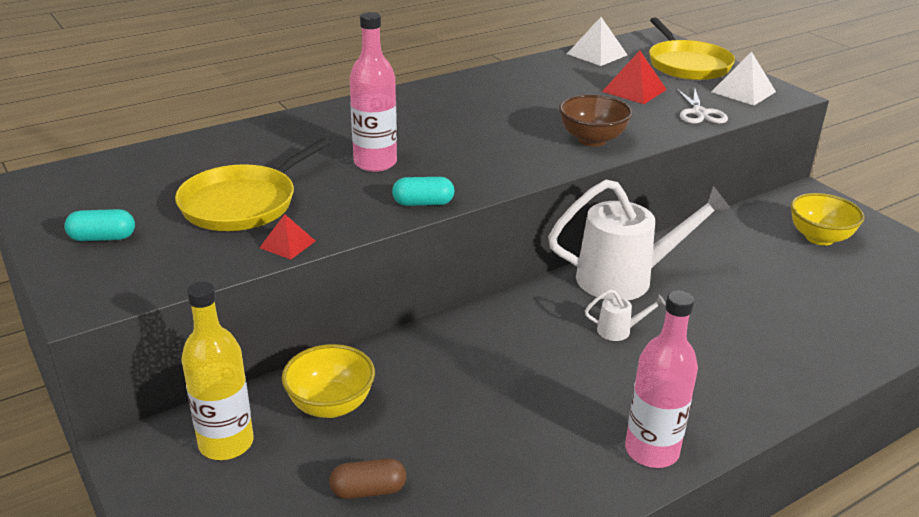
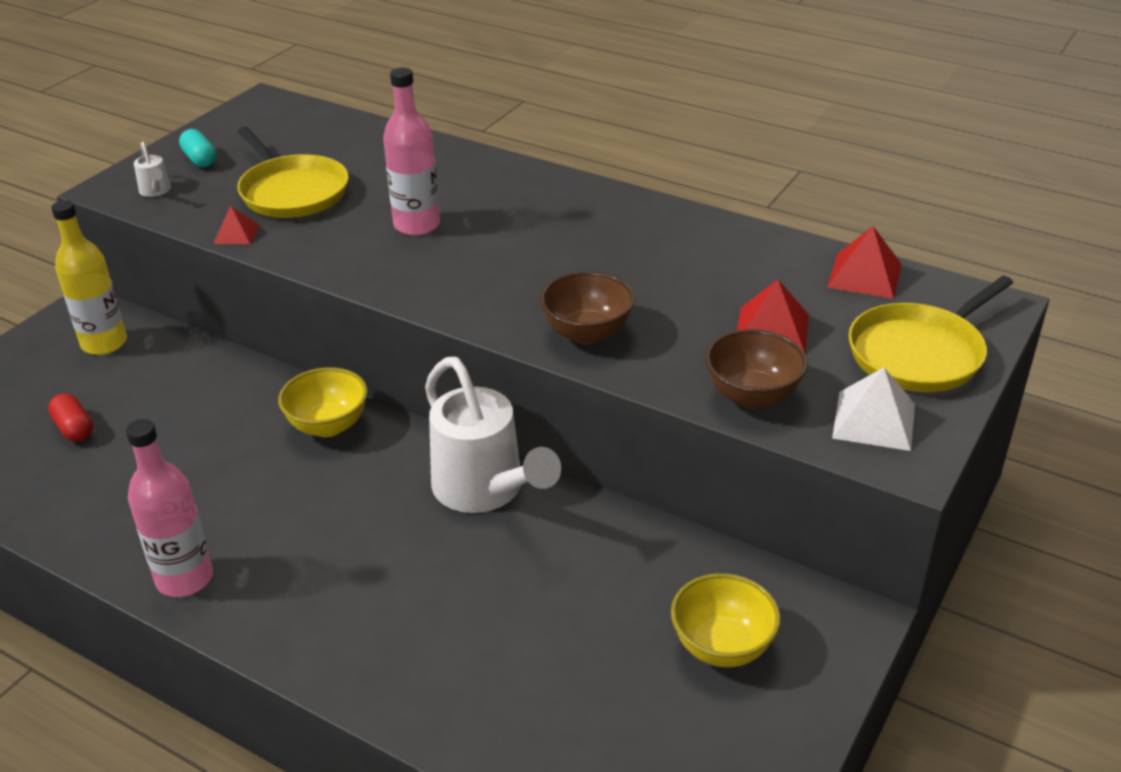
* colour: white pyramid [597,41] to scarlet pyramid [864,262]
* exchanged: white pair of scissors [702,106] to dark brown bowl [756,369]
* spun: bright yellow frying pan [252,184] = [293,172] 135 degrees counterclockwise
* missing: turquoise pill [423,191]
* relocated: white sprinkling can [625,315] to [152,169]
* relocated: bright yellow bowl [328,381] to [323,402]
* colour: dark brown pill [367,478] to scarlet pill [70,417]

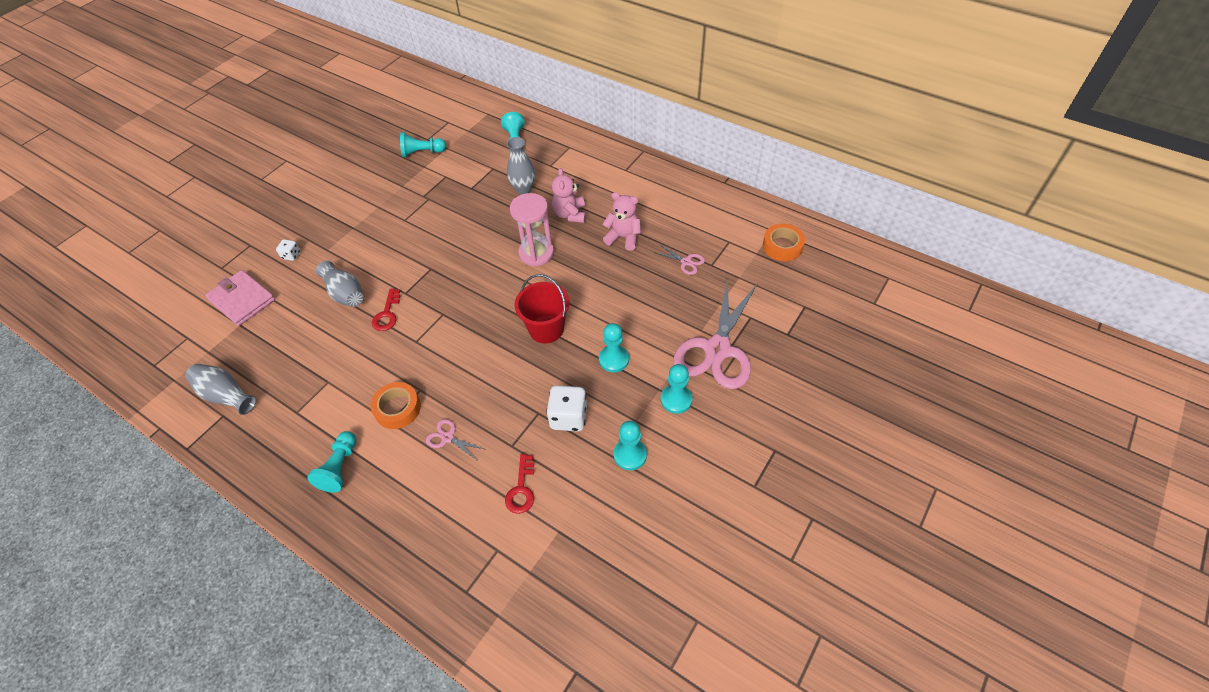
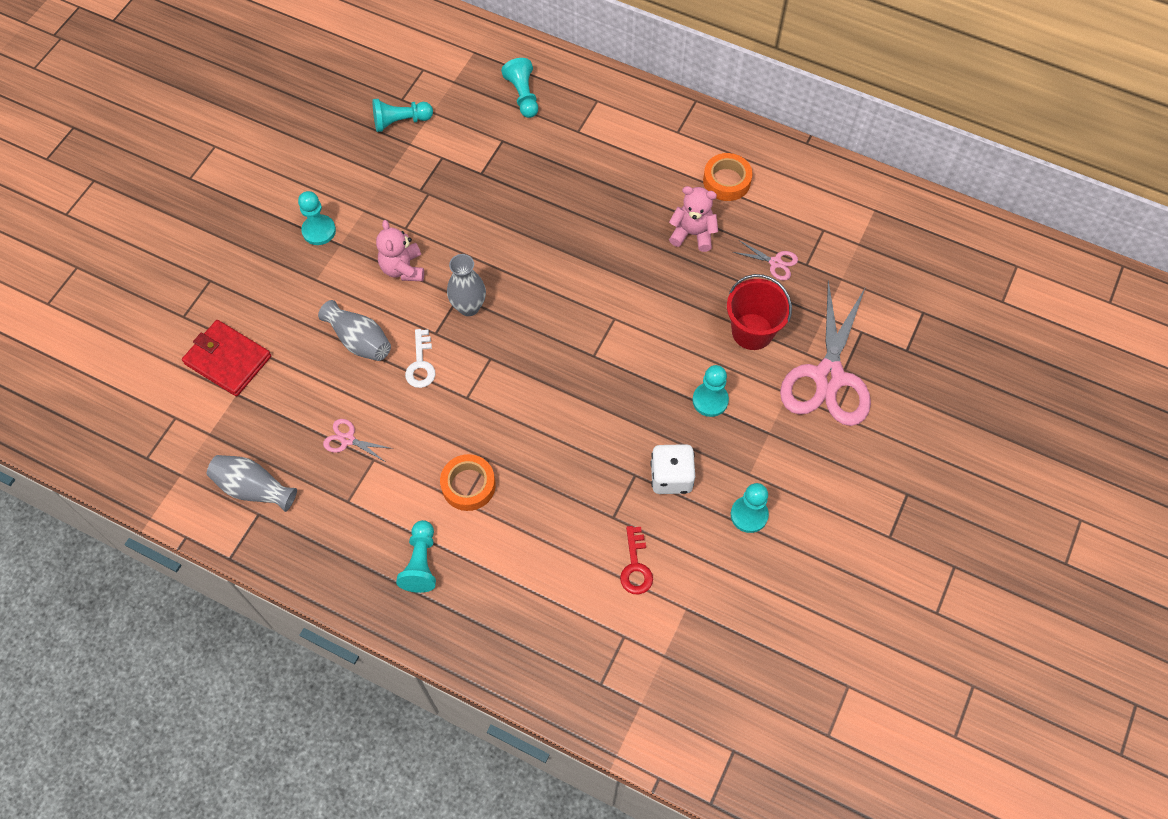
* relocated: ash-grey vase [521,166] to [466,285]
* relocated: rosy teddy [569,195] to [400,250]
* missing: rosy sand timer [532,230]
* relocated: orange sticky tape [784,242] to [727,177]
* missing: white dice [288,250]
* colour: rosy wallet [240,298] to scarlet wallet [226,358]
* relocated: scarlet sand bucket [541,308] to [759,312]
* colour: scarlet door key [386,310] to white door key [420,358]
* relocated: turquoise game pawn [676,389] to [317,218]
* relocated: rosy pair of scissors [455,439] to [358,440]

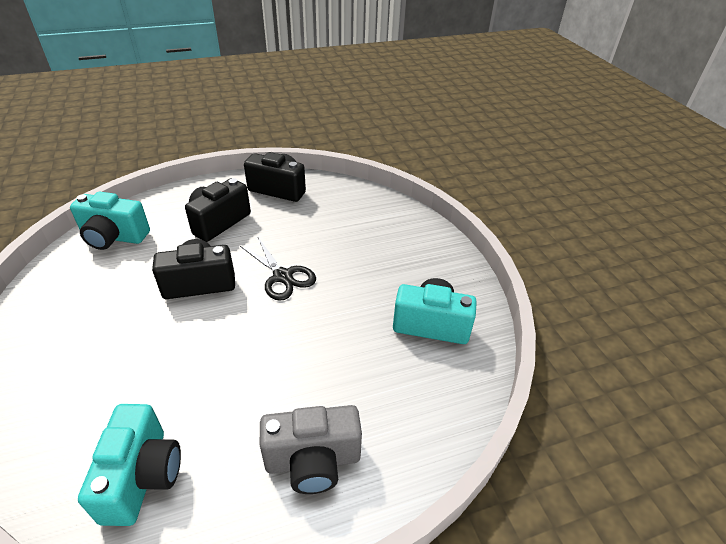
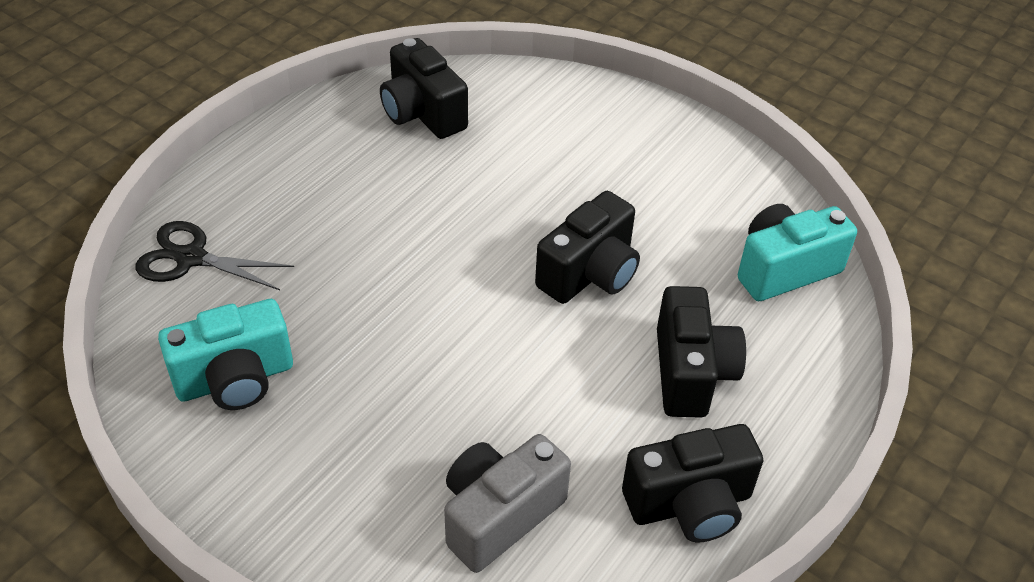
* relocated: ebony pair of scissors [278,269] to [214,255]
* colour: turquoise compact camera [129,465] to ebony compact camera [424,88]
* relocated: ash-grey compact camera [311,449] to [507,503]

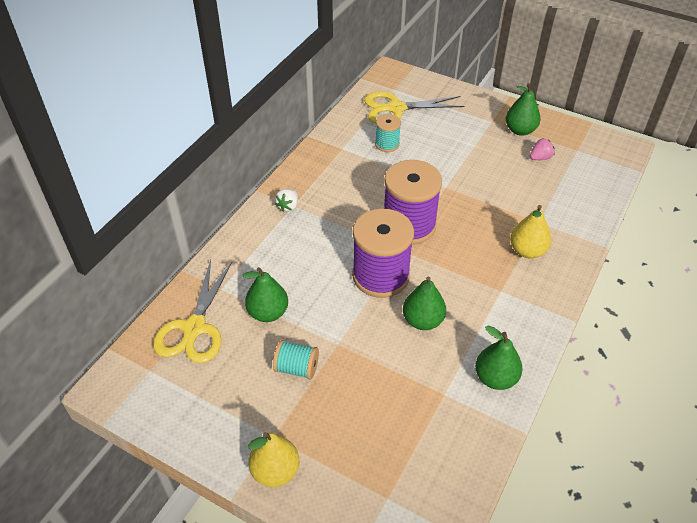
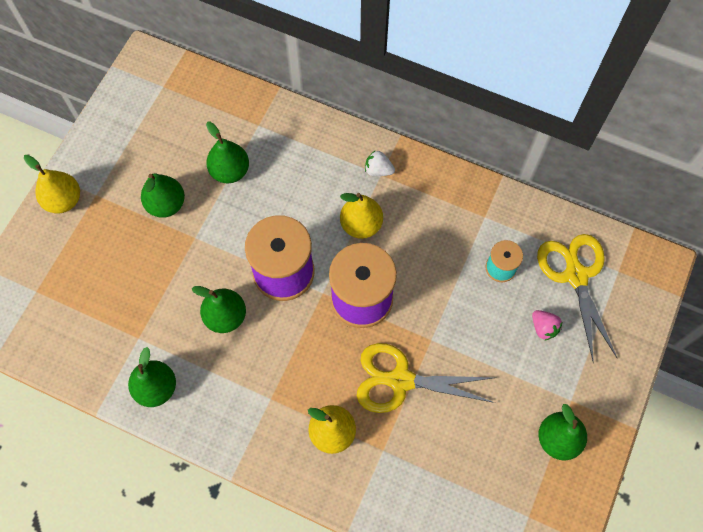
* relocated: rosy toy strawberry [542,149] to [547,325]
* relocated: bright yellow pair of scissors [192,311] to [426,378]
* exchanged: turquoise bobbin [296,359] to leaf-green pear [163,195]
* appeared: bright yellow pear [361,216]

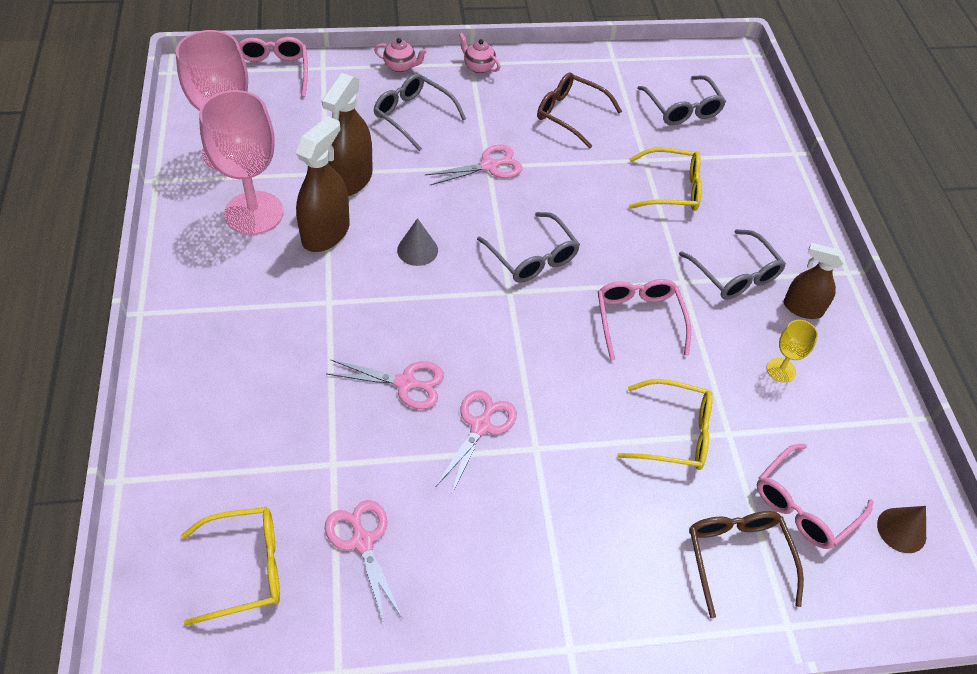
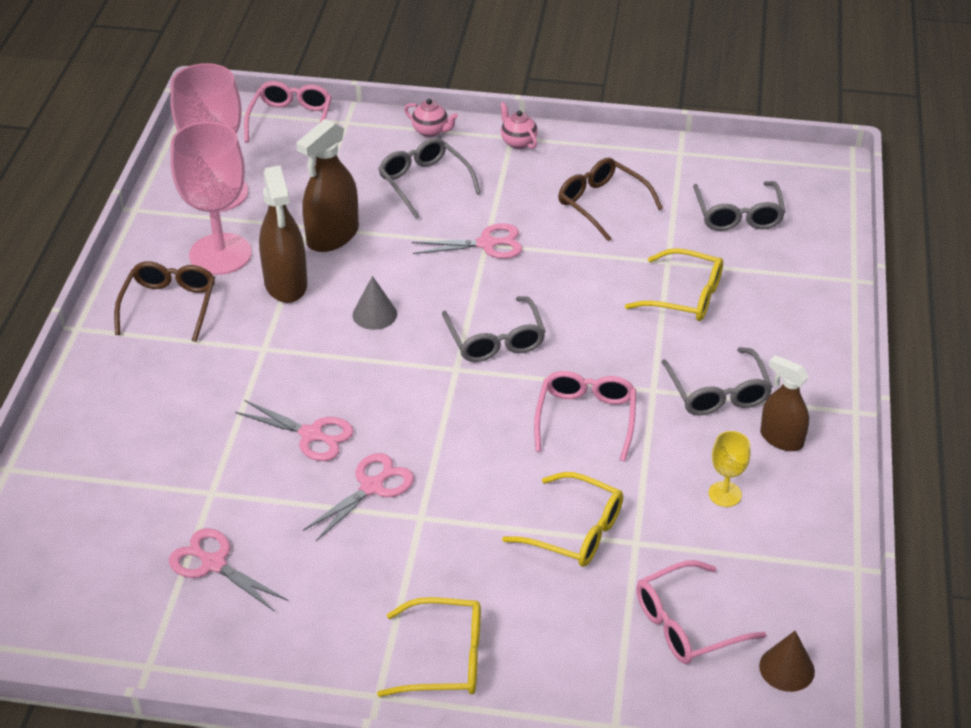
* spun: dark brown sprayer [323,184] = [283,234] 120 degrees clockwise
* spun: rosy pair of scissors [364,561] = [228,570] 45 degrees counterclockwise
* relocated: bright yellow spectacles [230,566] to [429,647]
* relocated: dark brown spectacles [746,564] to [164,301]

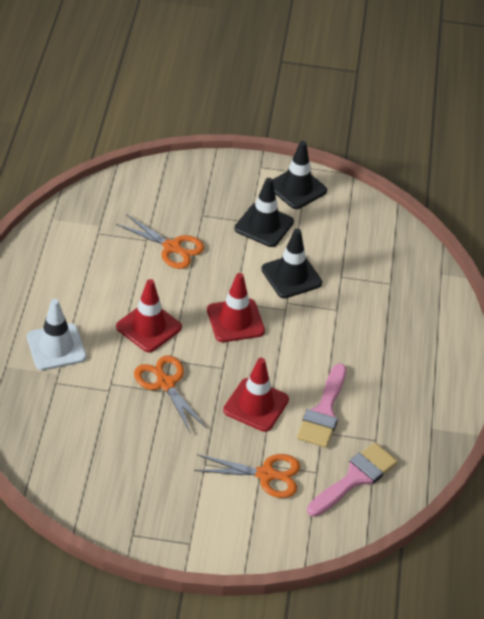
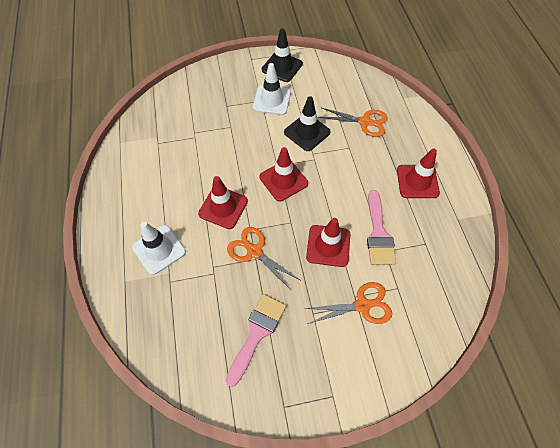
* colour: ebony road cone [264,212] to white road cone [272,89]
* relocated: orange pair of scissors [160,241] to [353,122]
* relocated: rosy paint brush [352,479] to [256,340]
* appeared: scarlet road cone [418,173]

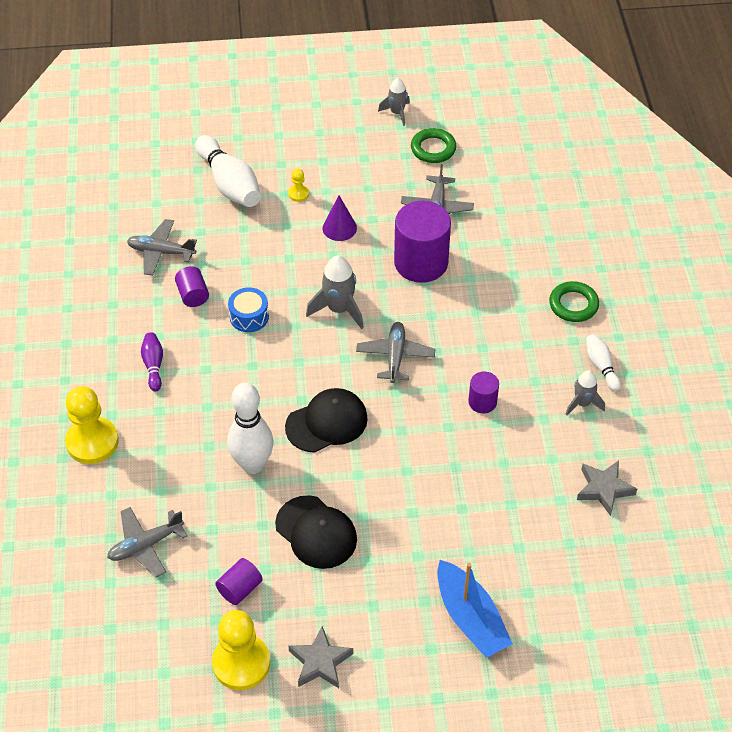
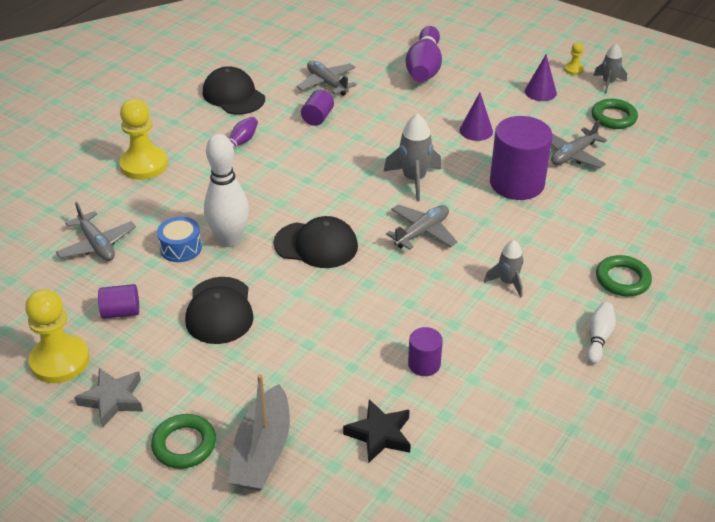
* colour: white skittle [228,171] to violet skittle [424,54]
* relocated: bright yellow game pawn [298,185] to [574,58]
* relocated: cobalt toy drum [248,309] to [179,239]
* relocated: ash-grey spaceship [585,393] to [504,269]
* relocated: violet cylinder shape [483,393] to [425,351]
* missing: ash-grey five-pointed star [607,488]
* spun: ash-grey toy plane [147,542] = [96,231] 135 degrees counterclockwise
* colour: cobalt boat [475,609] to ash-grey boat [258,432]
* appeared: violet cone shape [541,77]
* appeared: ebony baseball cap [234,90]
* appeared: ebony five-pointed star [377,431]
* appeared: leaf-green torus [183,441]

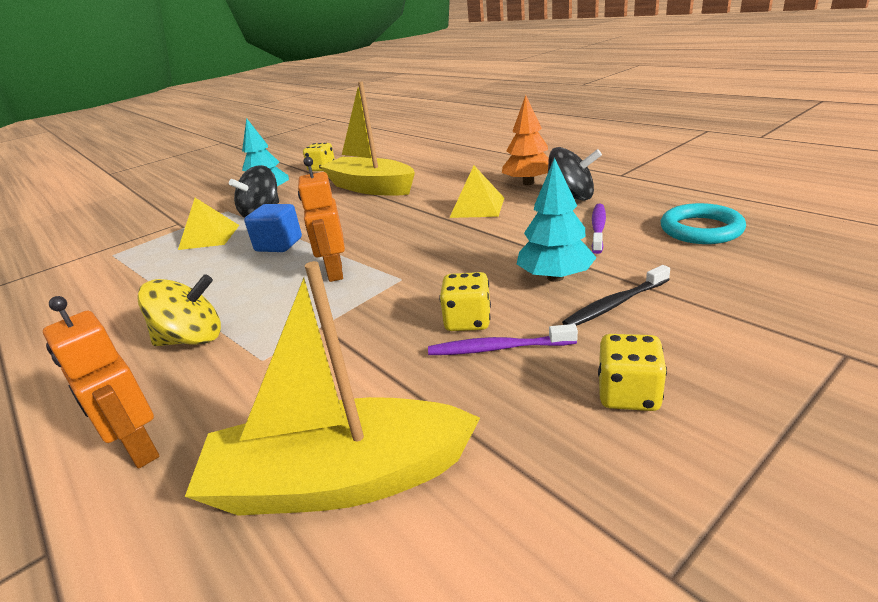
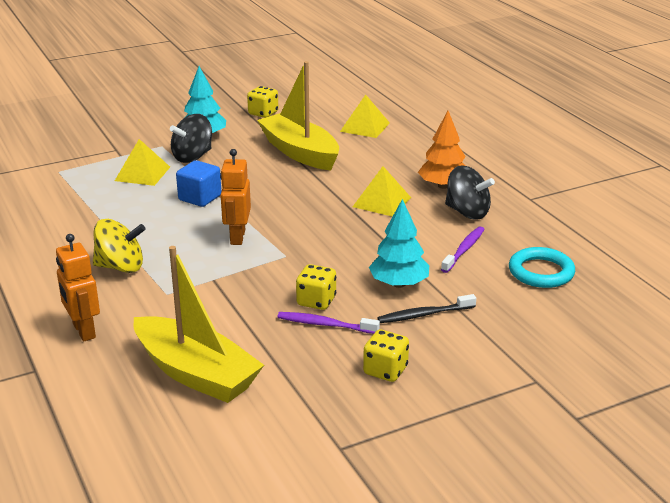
* spun: bright yellow boat [332,388] = [198,324] 150 degrees counterclockwise
* appeared: bright yellow pyramid [365,116]

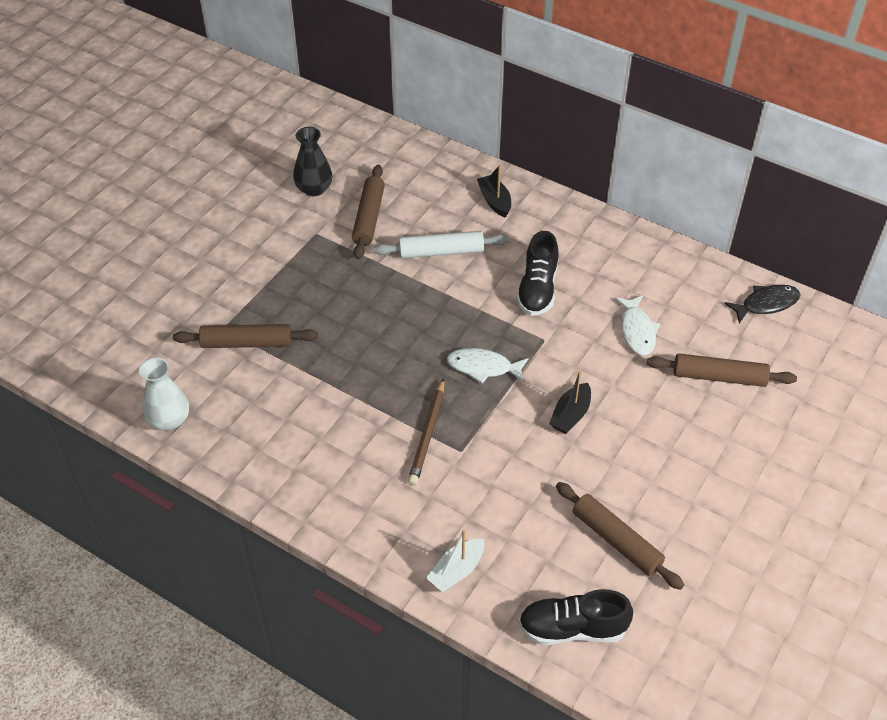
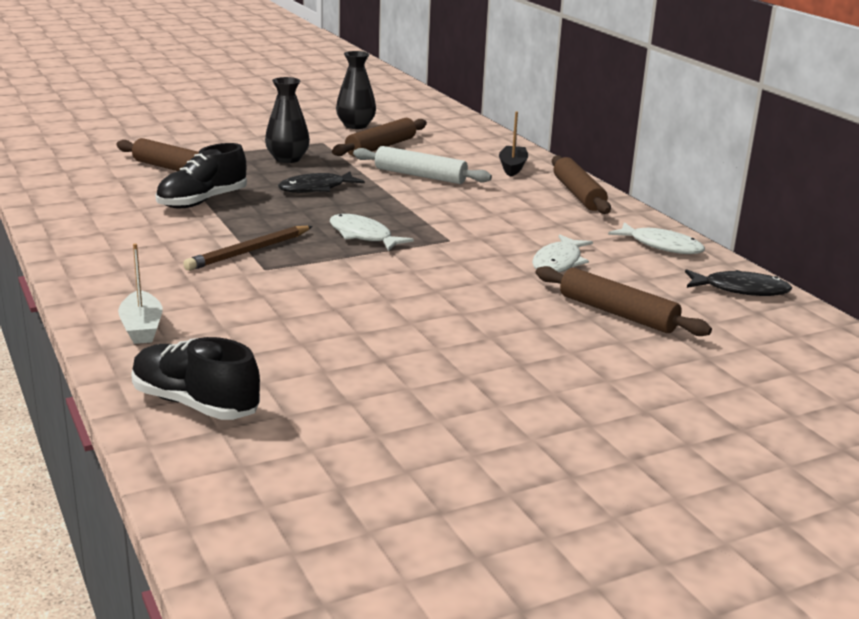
* relocated: ebony lace-up shoe [537,273] to [201,175]
* missing: white vase [164,394]
* missing: ebony boat [570,402]
* relocated: dark brown rolling pin [620,536] to [581,184]
* spun: white boat [455,561] = [140,294] 90 degrees counterclockwise
* appeared: ebony vase [287,120]
* appeared: ebony toy fish [321,182]
* appeared: white toy fish [656,238]

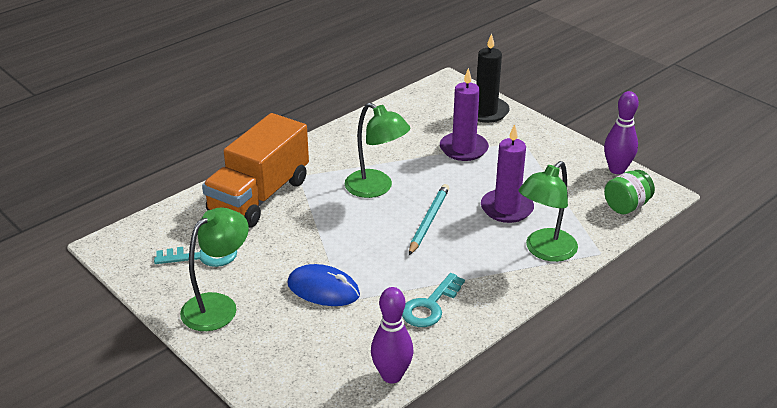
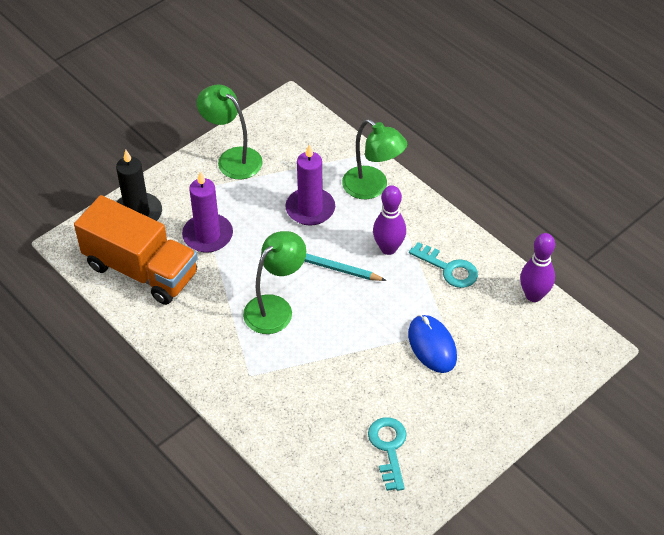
* relocated: violet skittle [621,132] to [389,220]
* relocated: orange toy truck [255,170] to [136,250]
* missing: leaf-green jar [629,192]
* relocated: leaf-green desk lamp [214,269] to [230,131]
* spun: cobalt mouse [323,285] = [432,344] 45 degrees counterclockwise

